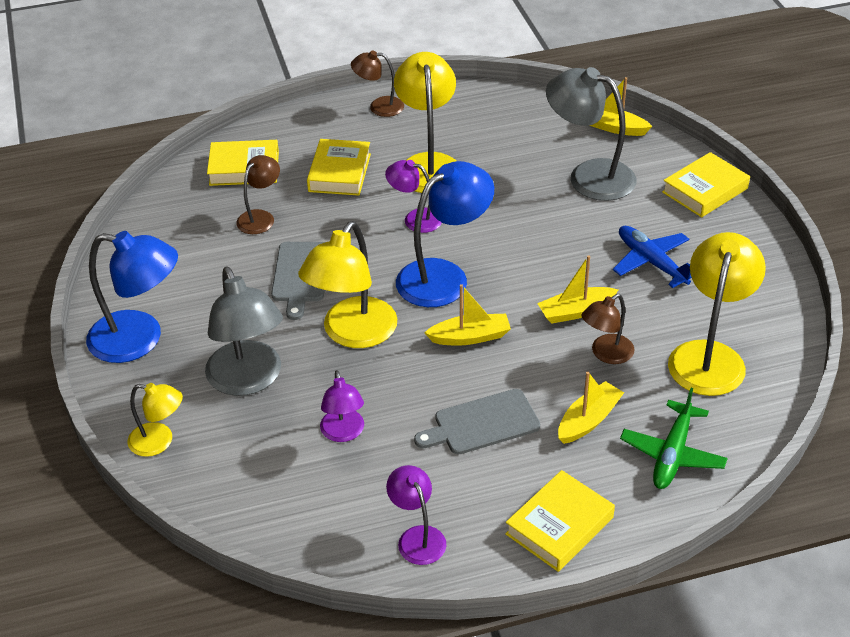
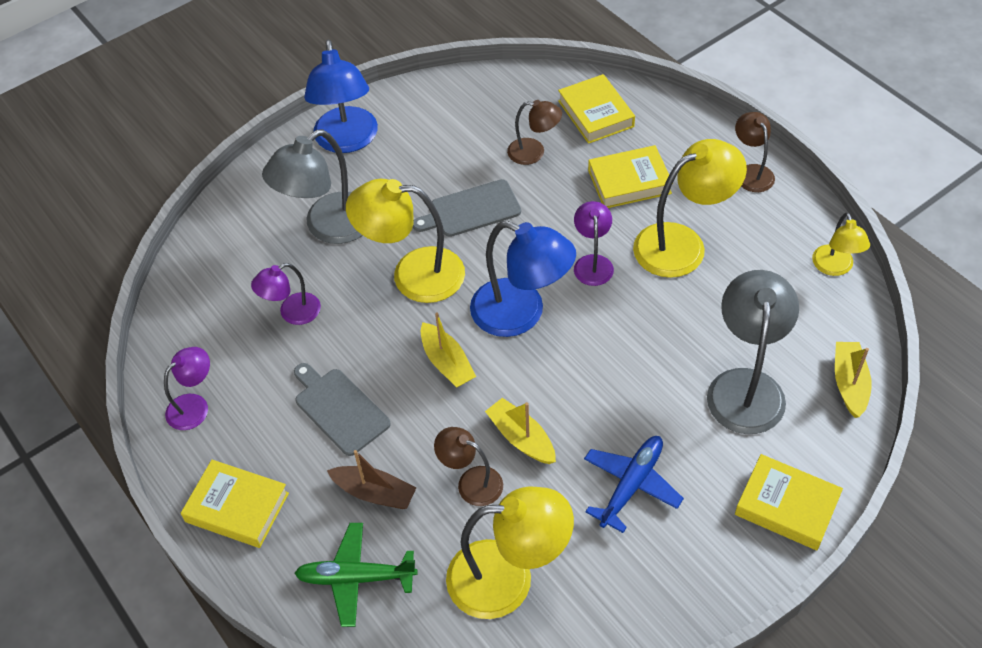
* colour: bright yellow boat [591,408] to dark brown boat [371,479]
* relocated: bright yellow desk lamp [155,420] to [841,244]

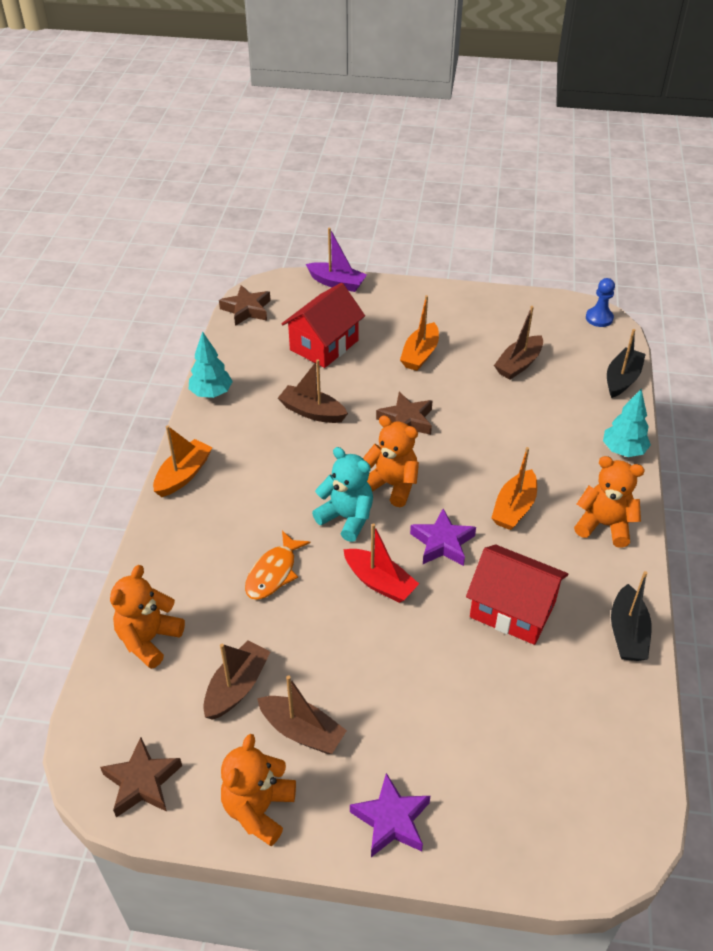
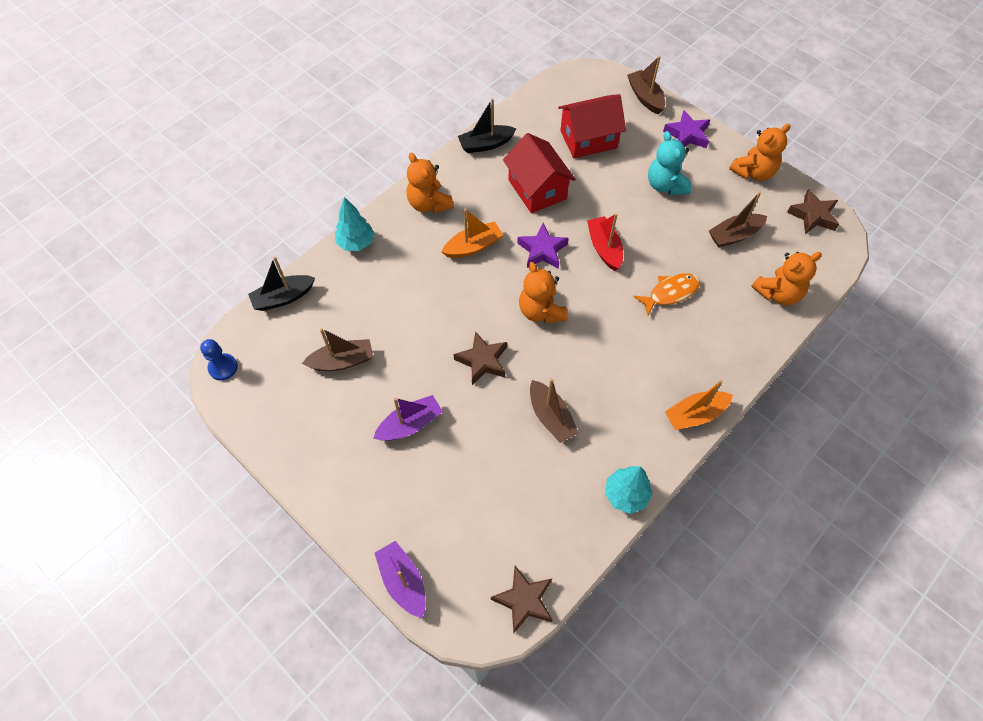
* relocated: scarlet cottage [323,325] to [592,126]
* colour: orange boat [419,333] to violet boat [408,418]
* relocated: turquoise teddy [342,494] to [669,163]
* spun: ebony boat [631,616] = [487,125] 150 degrees counterclockwise
* relocated: dark brown boat [302,714] to [646,85]

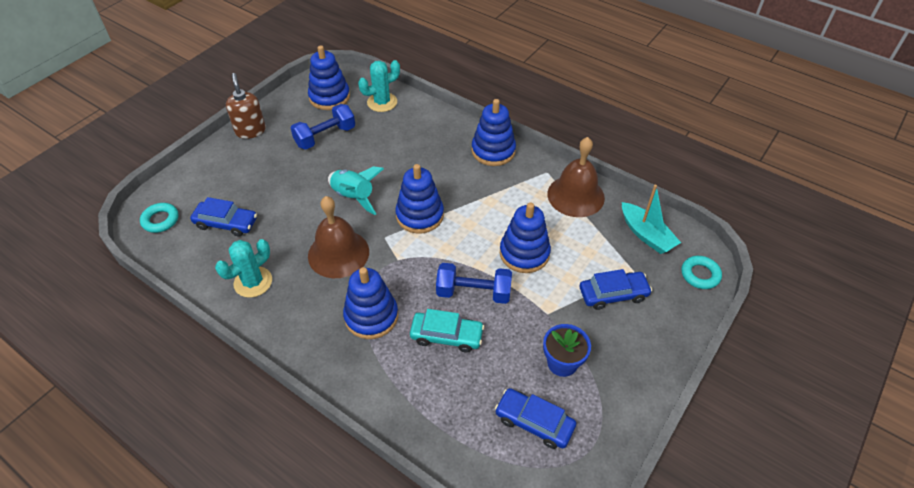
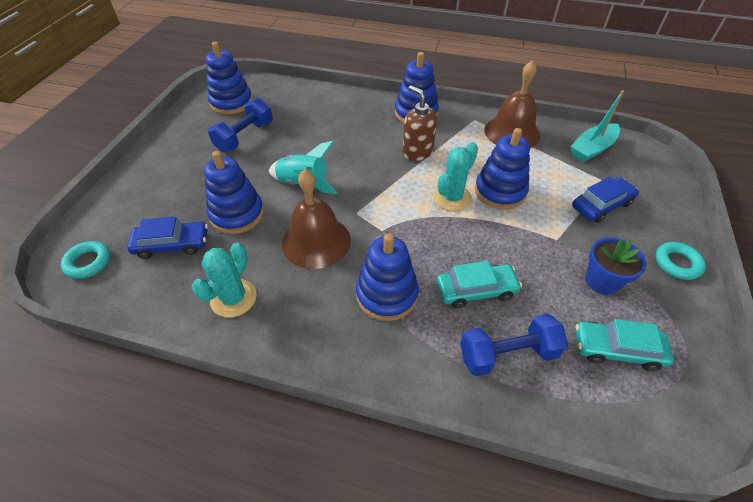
* relocated: turquoise saguaro cactus [379,86] to [455,176]
* relocated: dark brown pump bottle [246,106] to [420,123]
* relocated: cobalt stacking toy [419,199] to [234,192]
* spun: turquoise boat [651,219] = [597,126] 105 degrees clockwise
* relocated: turquoise torus [701,272] to [681,261]
* relocated: cobalt hand weight [474,283] to [514,345]
* colour: cobalt automobile [535,418] to turquoise automobile [625,345]

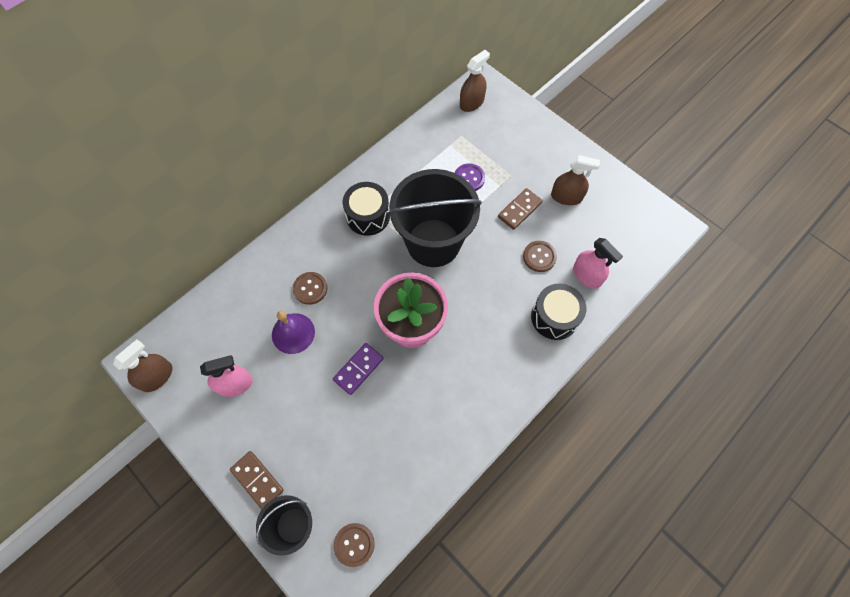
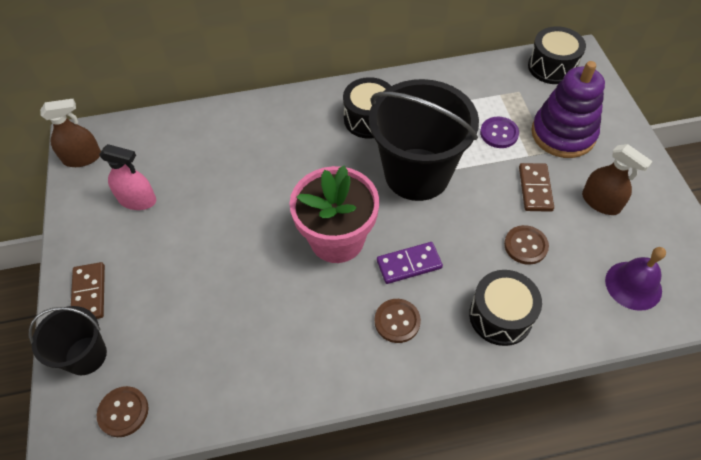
* exchanged: dark brown sprayer [475,81] to ebony toy drum [557,55]
* spun: dark brown domino piece [520,209] = [536,187] 75 degrees counterclockwise
* missing: rosy sprayer [598,263]
* relocated: dark brown button [310,288] to [398,321]
* relocated: violet school bell [293,332] to [635,279]
* relocated: violet domino piece [358,369] to [410,263]
* appeared: violet stacking toy [568,109]

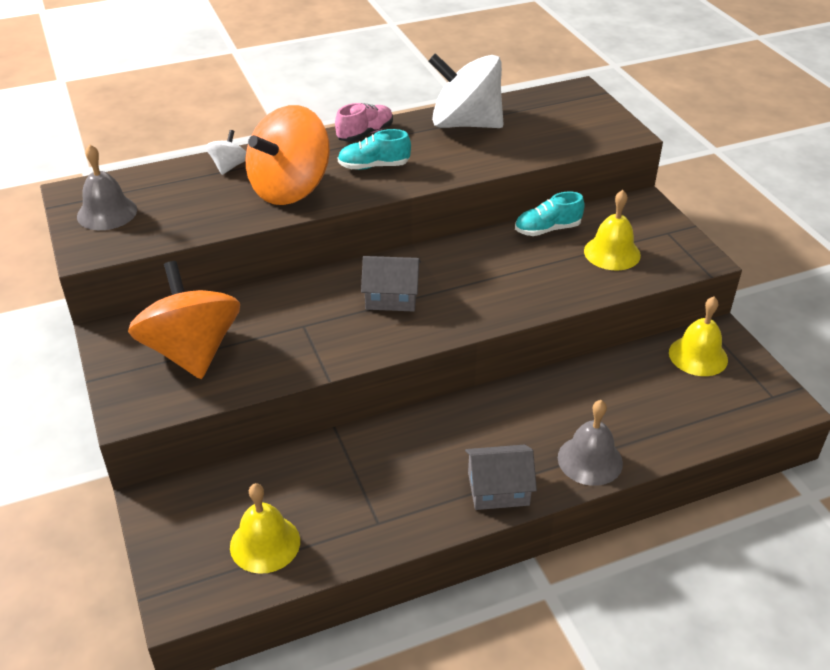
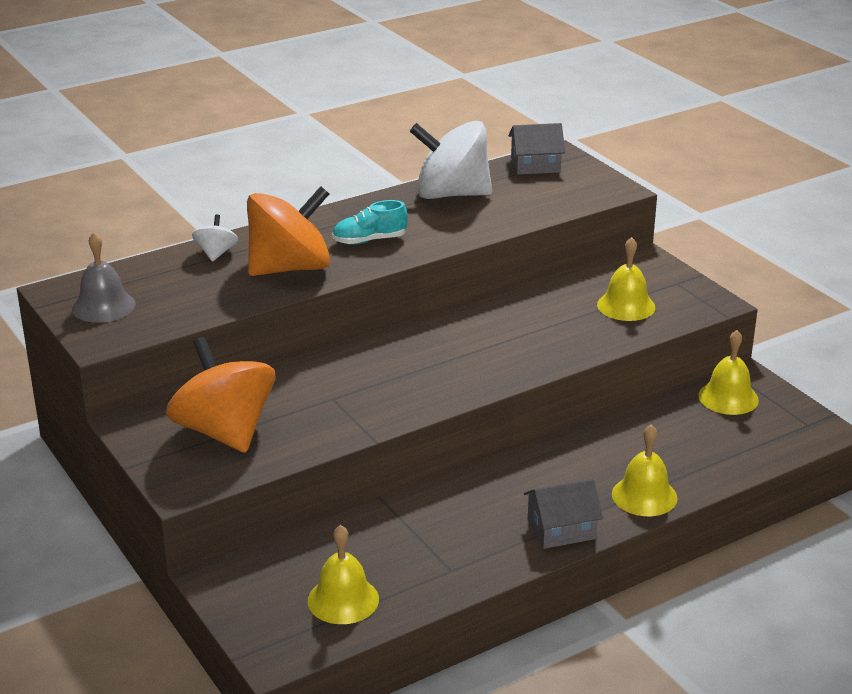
* missing: rosy lace-up shoe [364,122]
* spun: orange toy top [288,155] = [288,231] 150 degrees counterclockwise
* missing: turquoise lace-up shoe [550,213]
* relocated: ash-grey cottage [391,284] to [536,149]
* colour: ash-grey school bell [590,443] to bright yellow school bell [645,470]

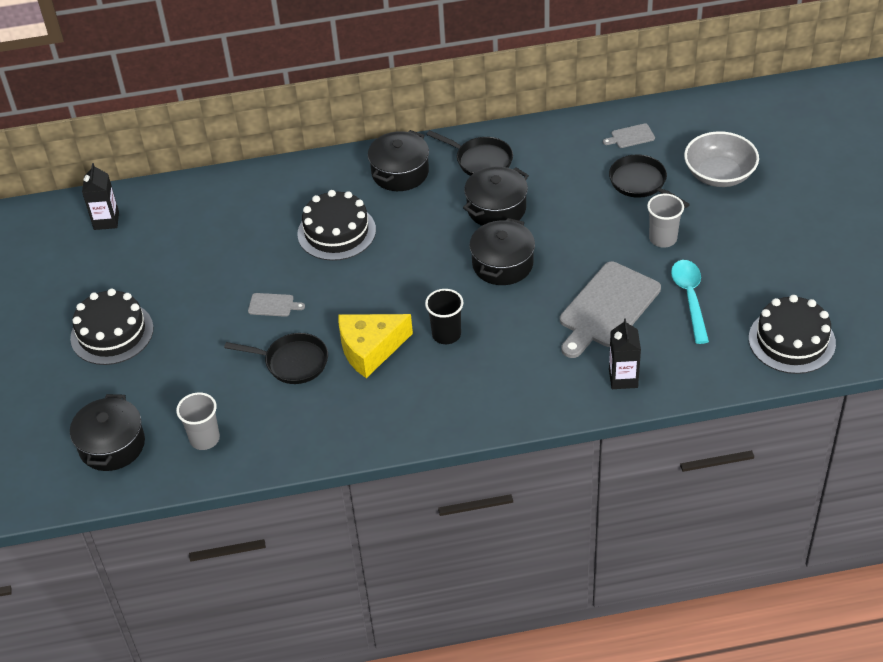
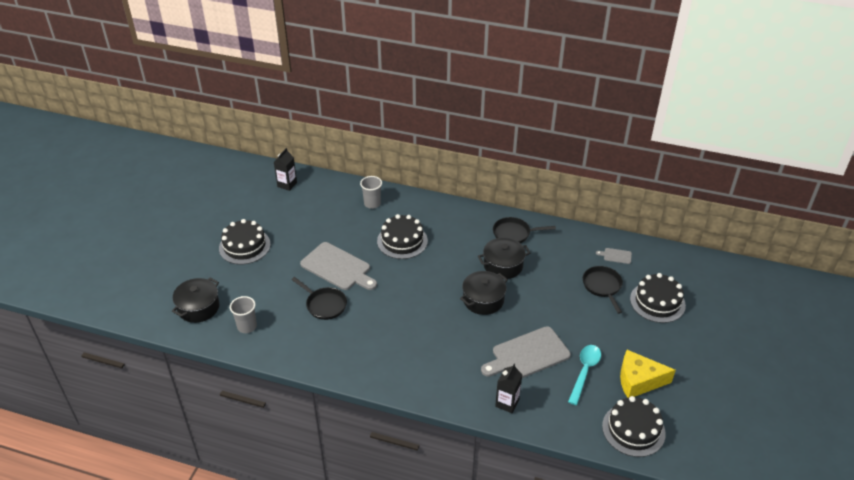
* missing: ebony cooking pot [398,160]
* spun: ebony frying pan [469,153] = [524,230] 120 degrees clockwise
* exchanged: ash-grey bowl [721,159] to ebony cake [658,298]
* relocated: ash-grey cup [665,220] to [371,192]
* missing: ebony cup [444,316]
* size: ash-grey cutting board [276,305] = [338,266] x2.31
* relocated: bright yellow cheese wedge [376,346] to [648,374]

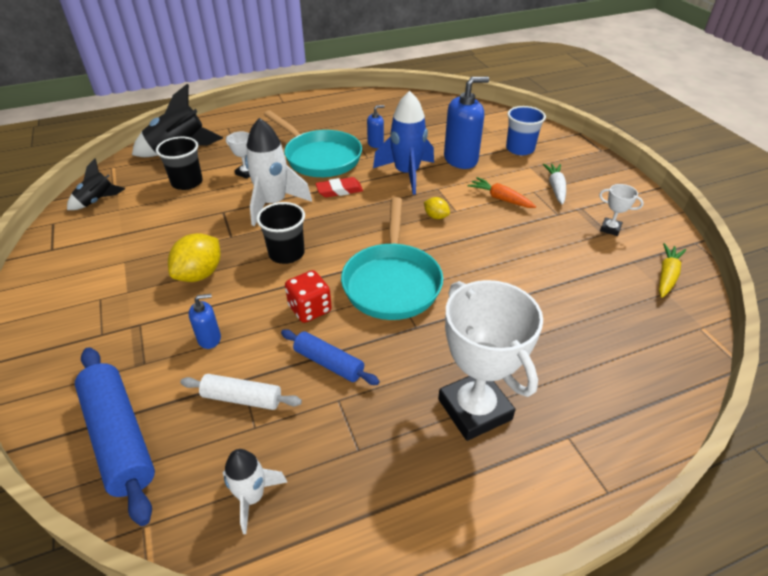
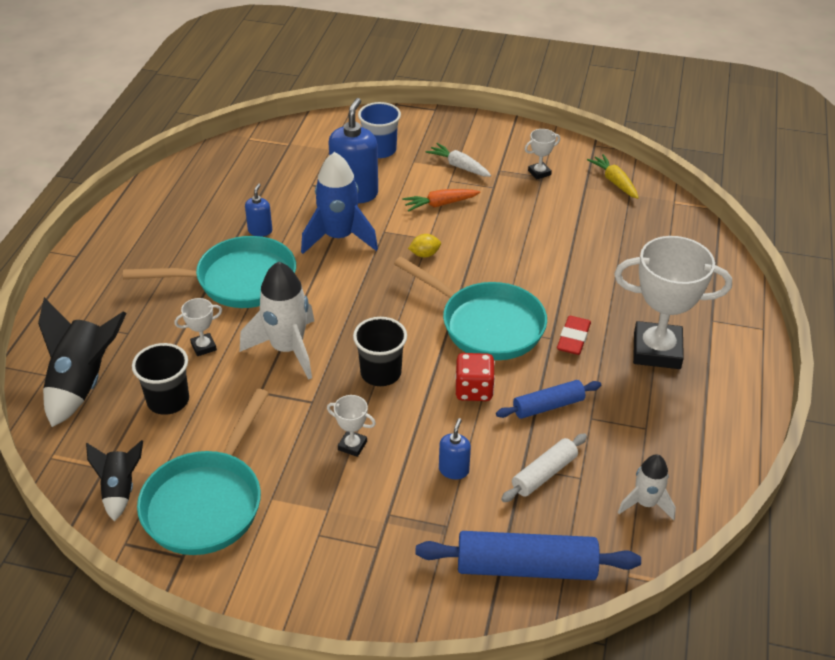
* relocated: scarlet gum eraser [339,187] to [574,335]
* exchanged: bright yellow citrus fruit [194,257] to white prize cup [351,426]
* appeared: turquoise frying pan [203,472]

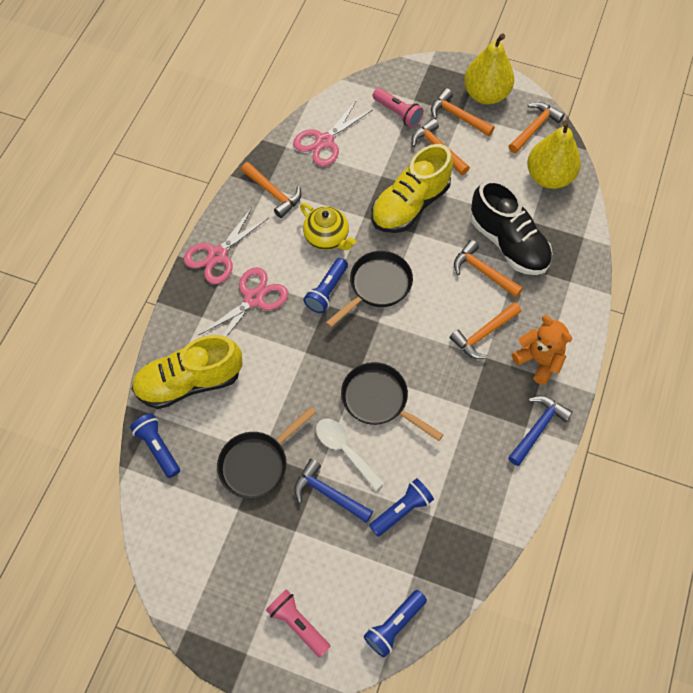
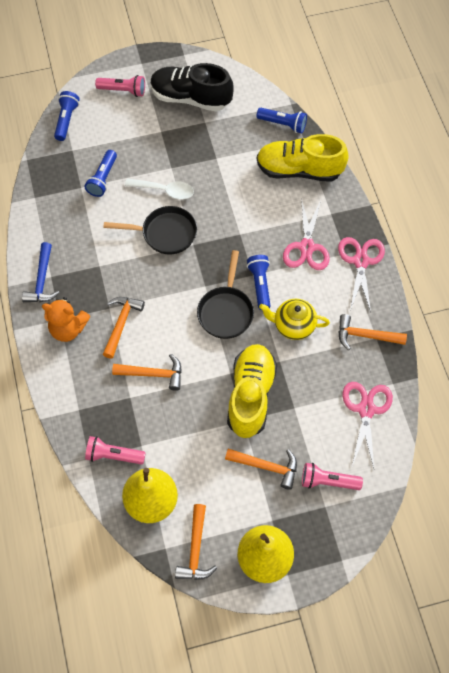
* missing: orange claw hammer [463,112]
* relocated: ebony lace-up shoe [512,227] to [192,87]
* spun: bright yellow lace-up shoe [187,372] = [303,158] 120 degrees counterclockwise
* missing: ebony frying pan [266,452]
* missing: cobalt claw hammer [333,491]
* appeared: rosy torch [115,450]

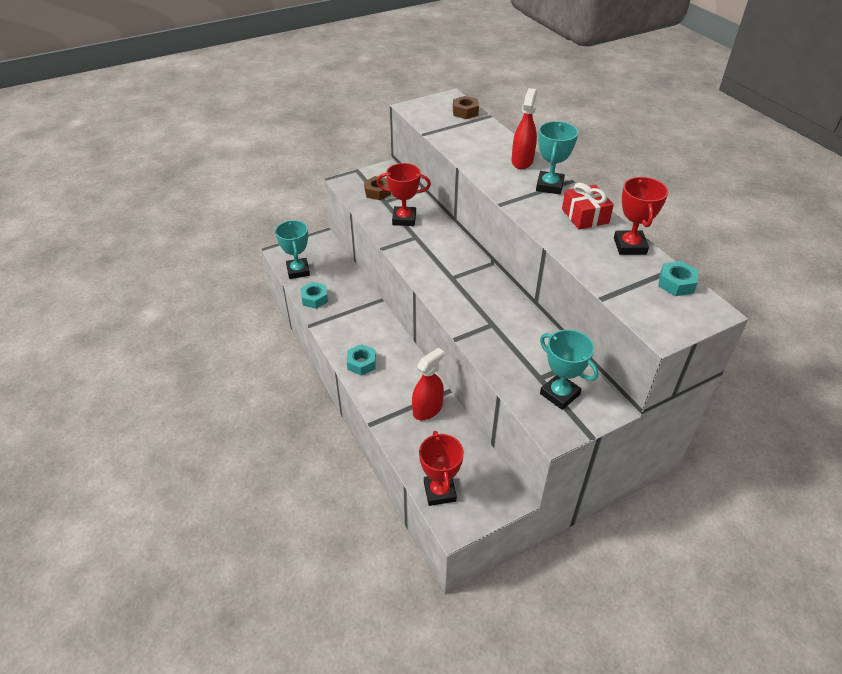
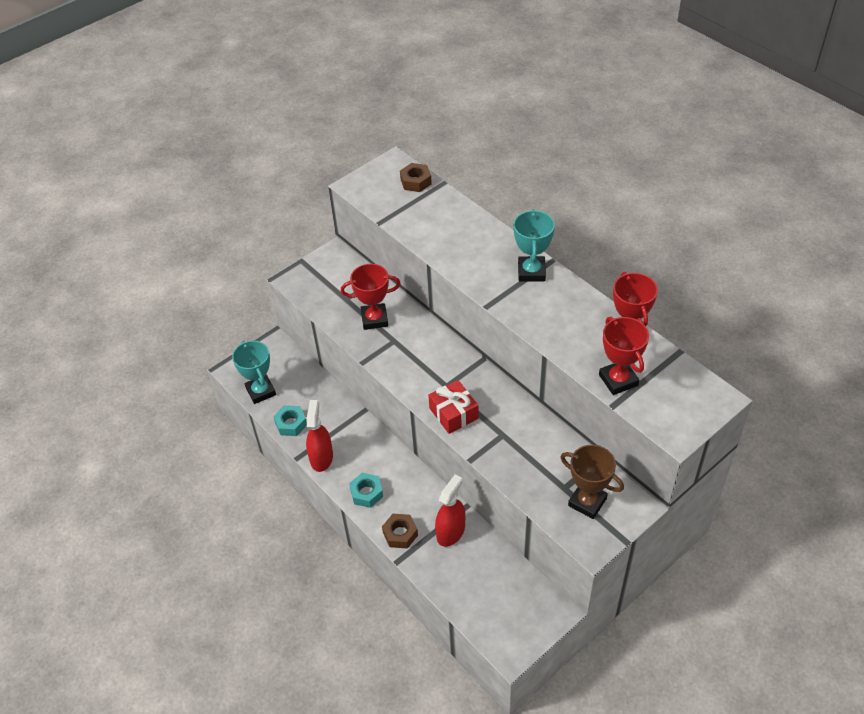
* relocated: scarlet sprayer [524,128] to [319,436]
* relocated: dark brown hex nut [377,188] to [400,531]
* relocated: scarlet present [588,206] to [453,407]
* missing: turquoise hex nut [678,278]
* colour: turquoise prize cup [569,369] to dark brown prize cup [592,482]
* relocated: scarlet prize cup [441,468] to [624,356]

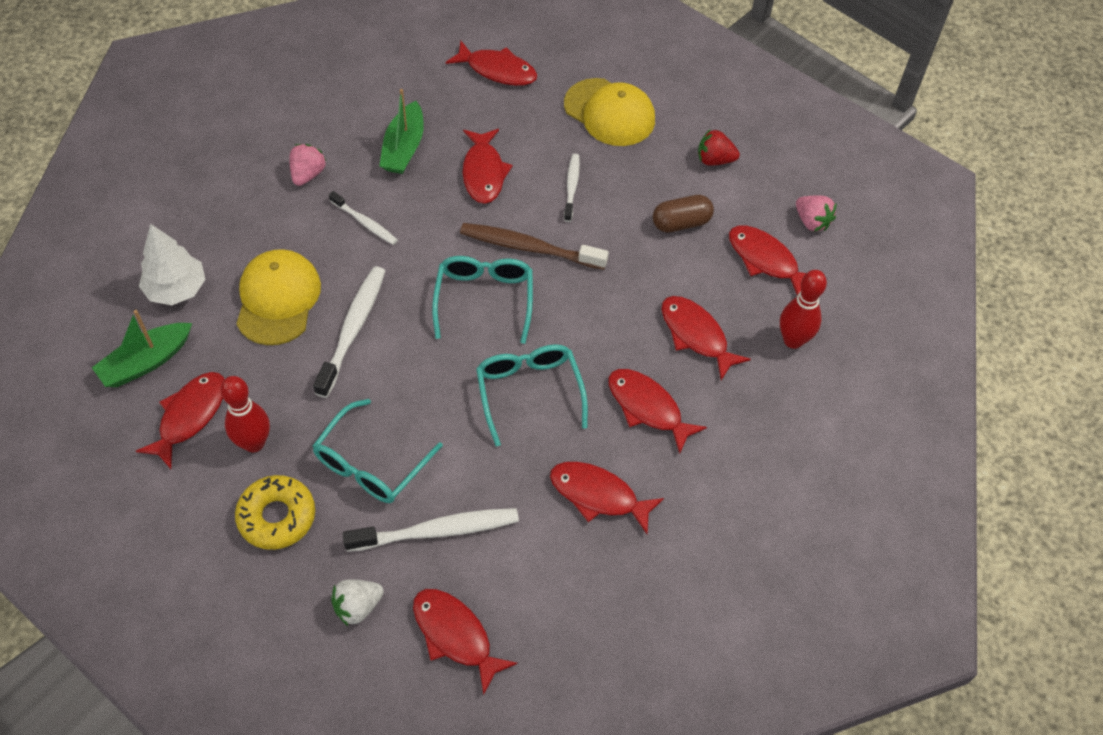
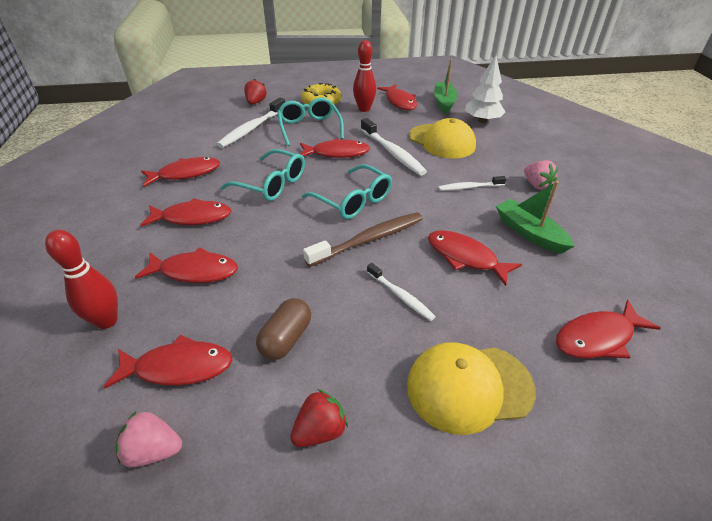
* colour: white toy strawberry [357,602] to scarlet toy strawberry [255,92]
* relocated: scarlet toy fish [465,642] to [335,148]

